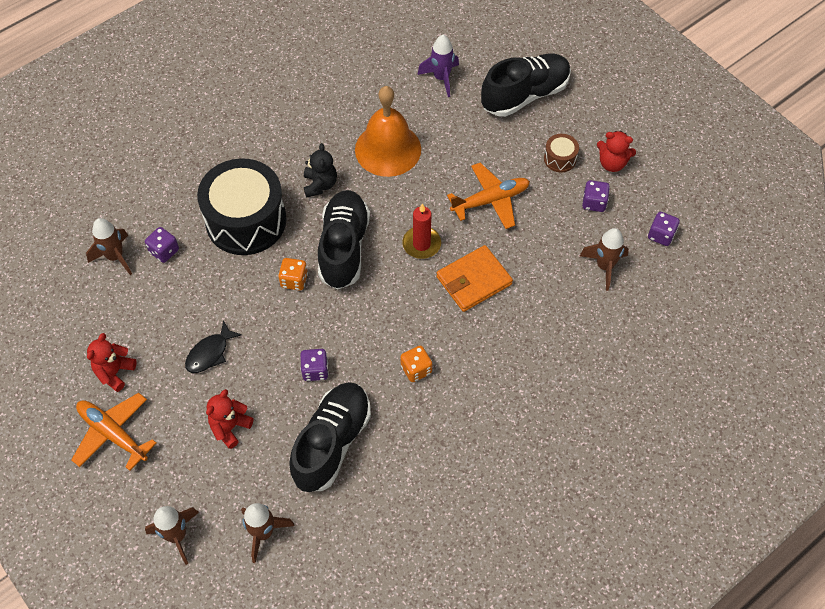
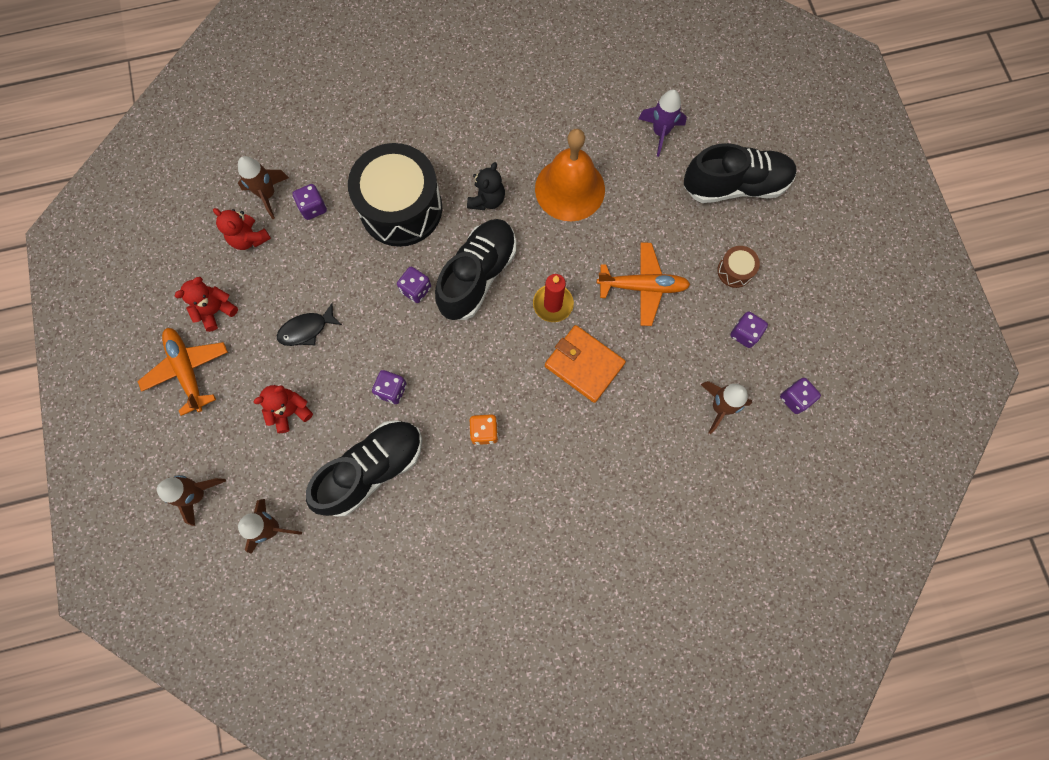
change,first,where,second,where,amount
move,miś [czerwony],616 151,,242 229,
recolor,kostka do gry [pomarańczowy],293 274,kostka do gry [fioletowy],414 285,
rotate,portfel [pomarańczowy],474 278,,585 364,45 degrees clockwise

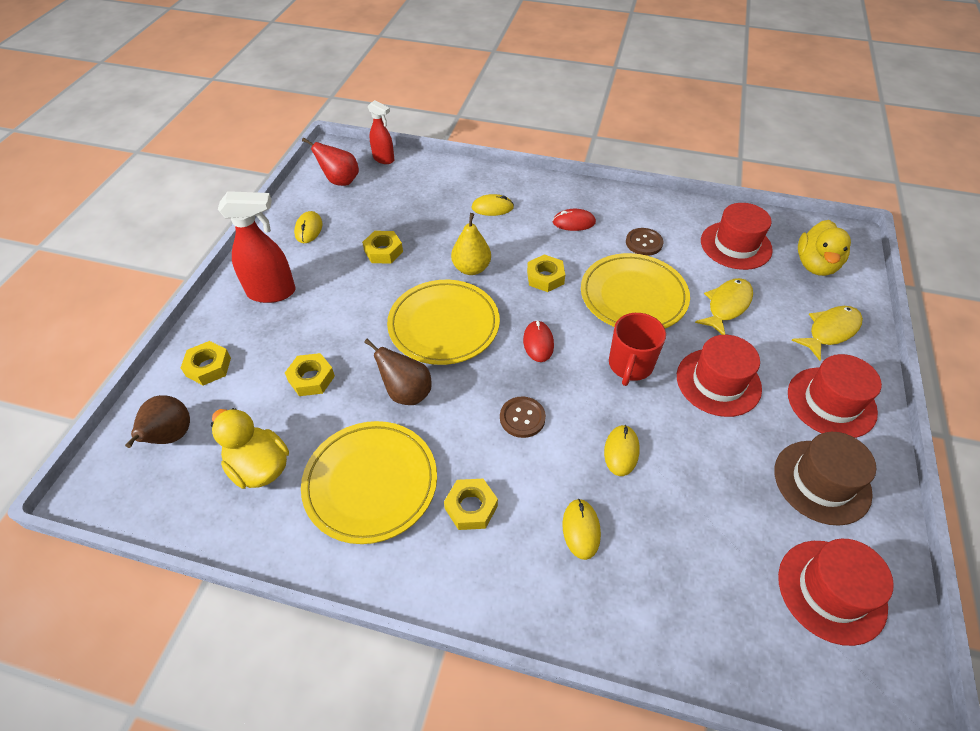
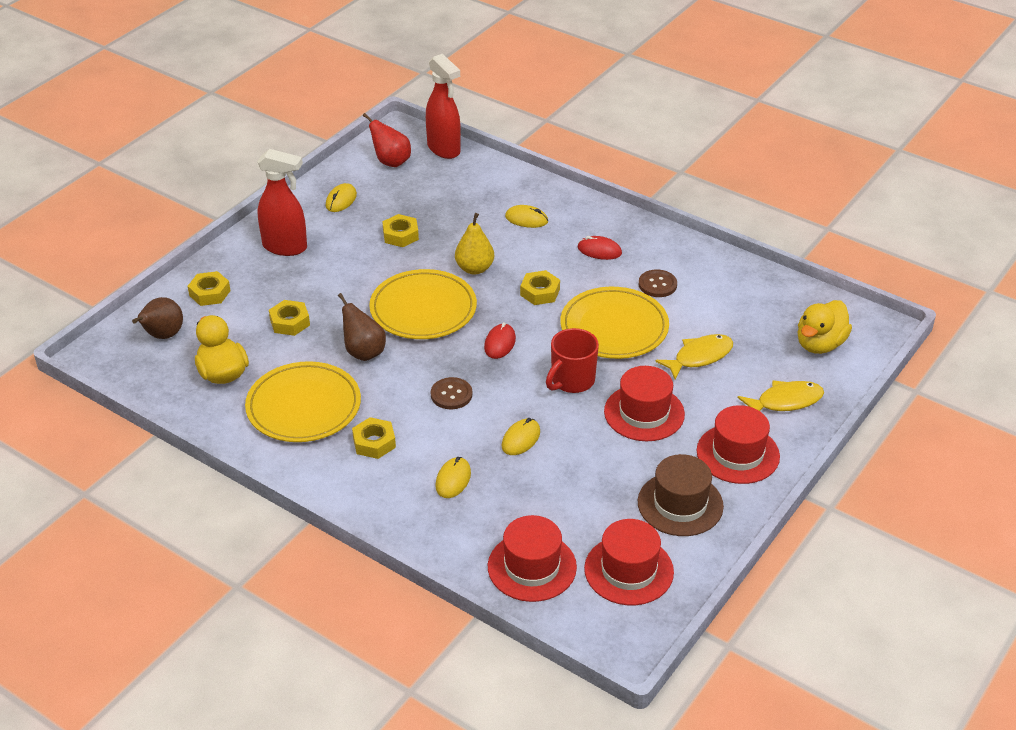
change,first,where,second,where,amount
resize,spryskiwacz [czerwony],381 132,,443 106,x1.61
move,kapelusz [czerwony],737 236,,532 558,

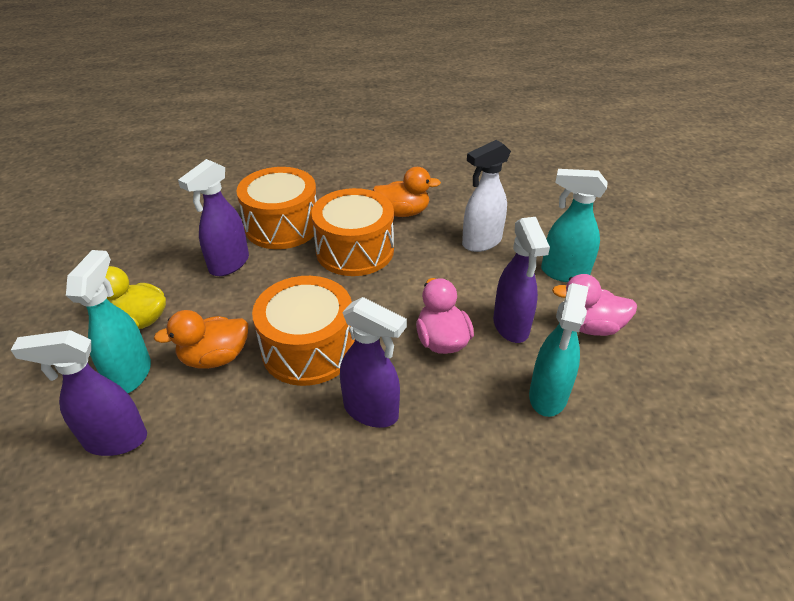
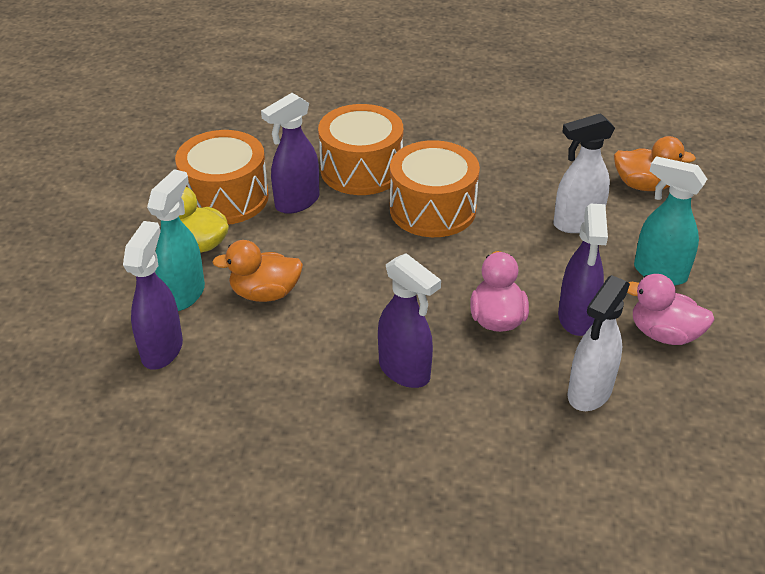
change,first,where,second,where,amount
rotate,spryskiwacz [fioletowy],79 393,,153 295,90 degrees clockwise
move,bęben [pomarańczowy],303 331,,222 177,
recolor,spryskiwacz [turkusowy],559 350,spryskiwacz [biały],598 343,
move,kaczka [pomarańczowy],407 192,,655 163,

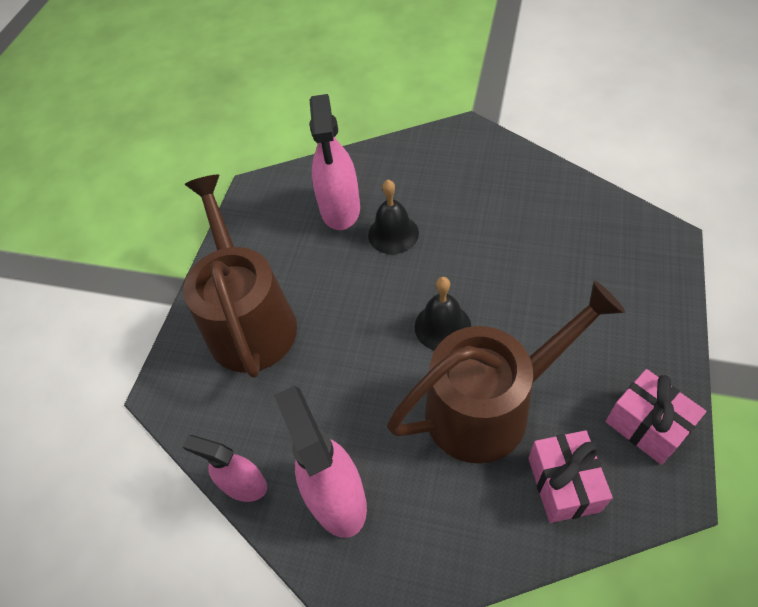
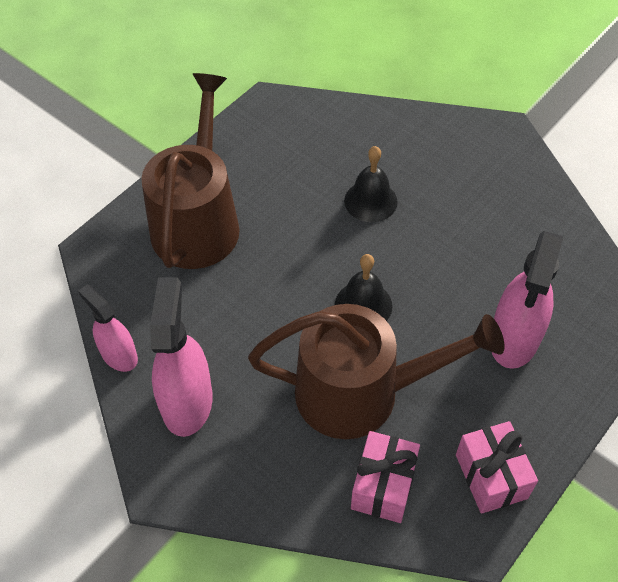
change,first,where,second,where,amount
move,spryskiwacz [różowy],334 162,,527 300,

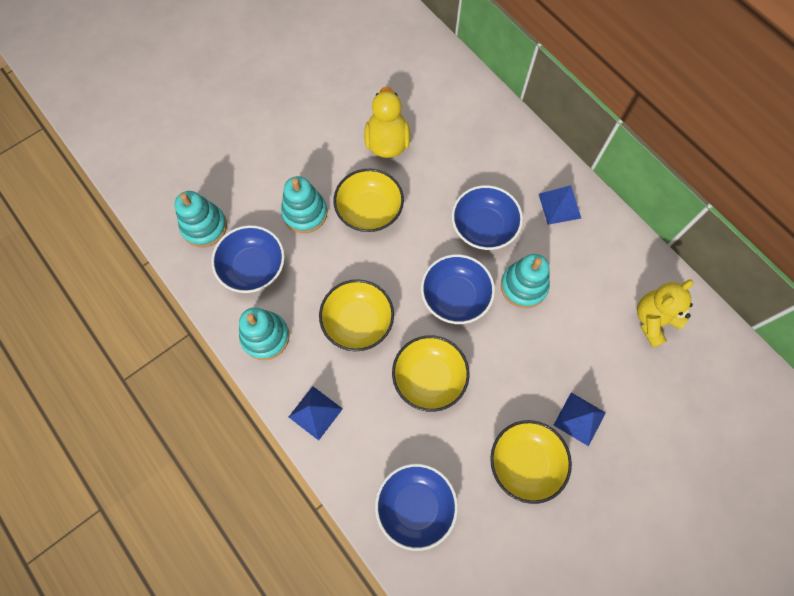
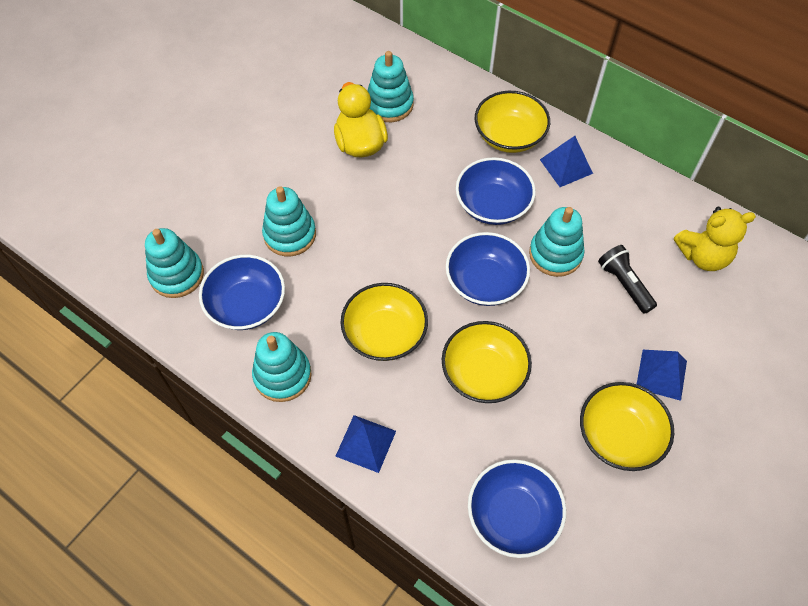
change,first,where,second,where,amount
insert,,,zabawka nakładanka [turkusowy],390 86,
move,miska [żółty],368 200,,512 122,
insert,,,latarka [czarny],627 279,
rotate,miś [żółty],665 314,,715 239,135 degrees counterclockwise

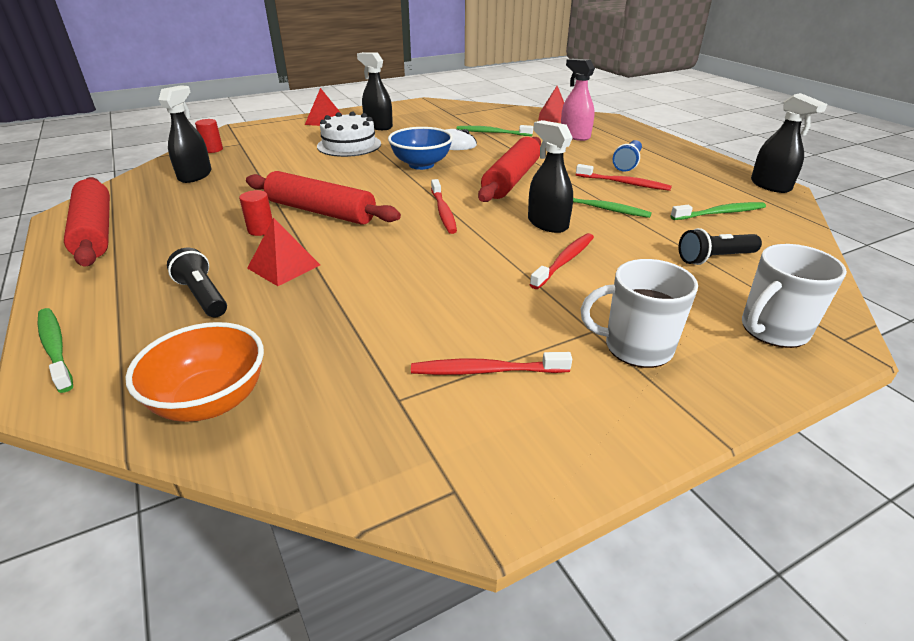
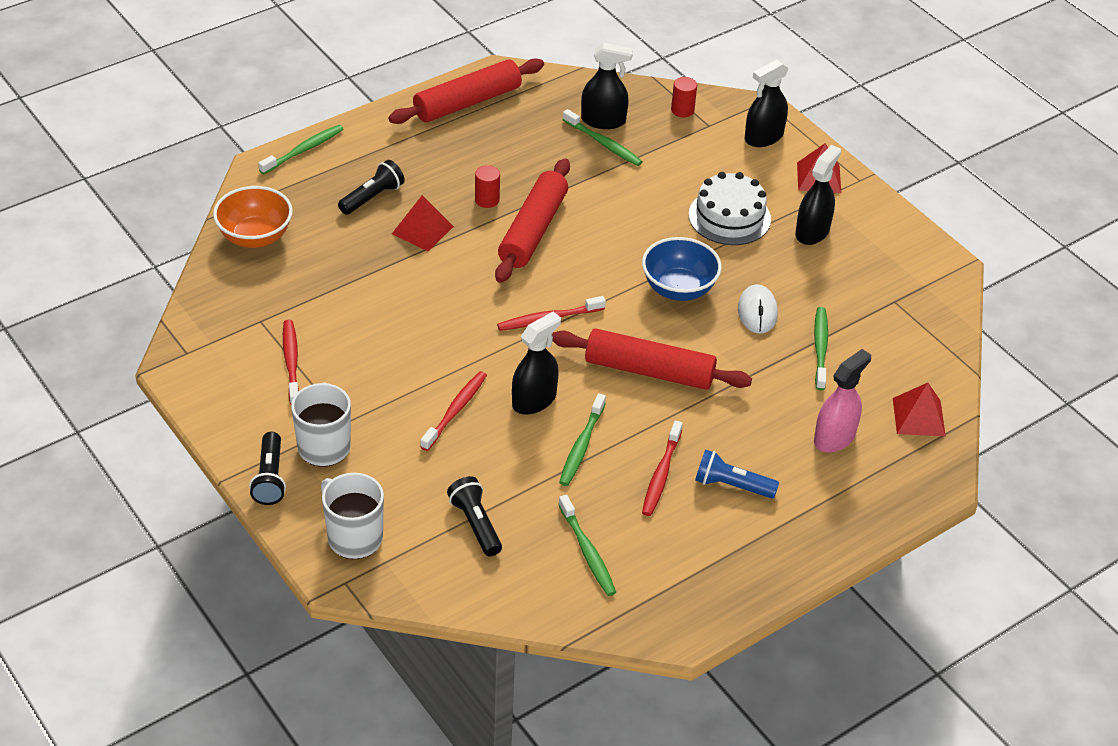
change,first,where,second,where,amount
insert,,,latarka [czarny],267 468,
rotate,szczoteczka do zębów [czerwony],562 261,,453 411,90 degrees counterclockwise
insert,,,szczoteczka do zębów [zielony],602 137,
move,spryskiwacz [czarny],789 143,,767 103,

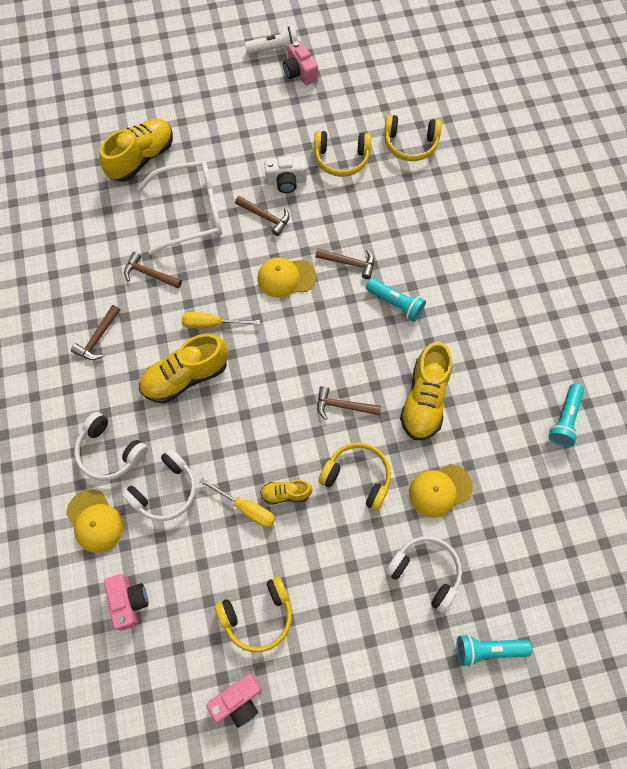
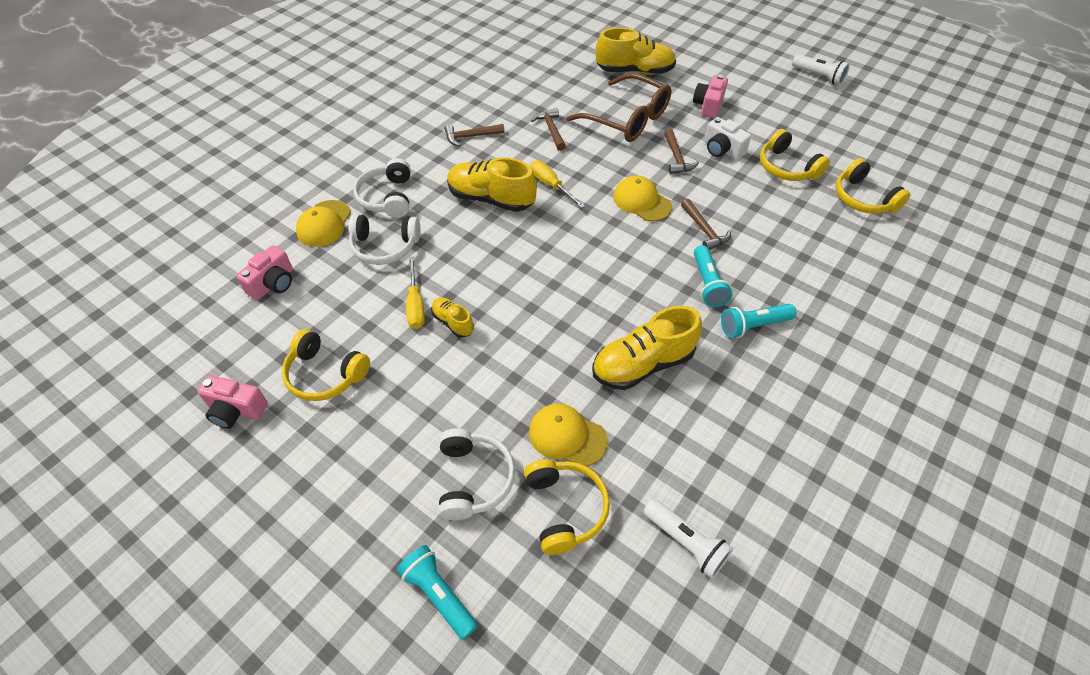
change,first,where,second,where,amount
move,słuchawki [żółty],354 476,,567 507,
recolor,okulary [biały],179 207,okulary [brązowy],619 107,
insert,,,latarka [biały],688 539,
move,aparat fotograficzny [różowy],300 63,,710 96,
move,latarka [turkusowy],566 415,,758 321,
delete,młotek [brązowy],349 403,,,

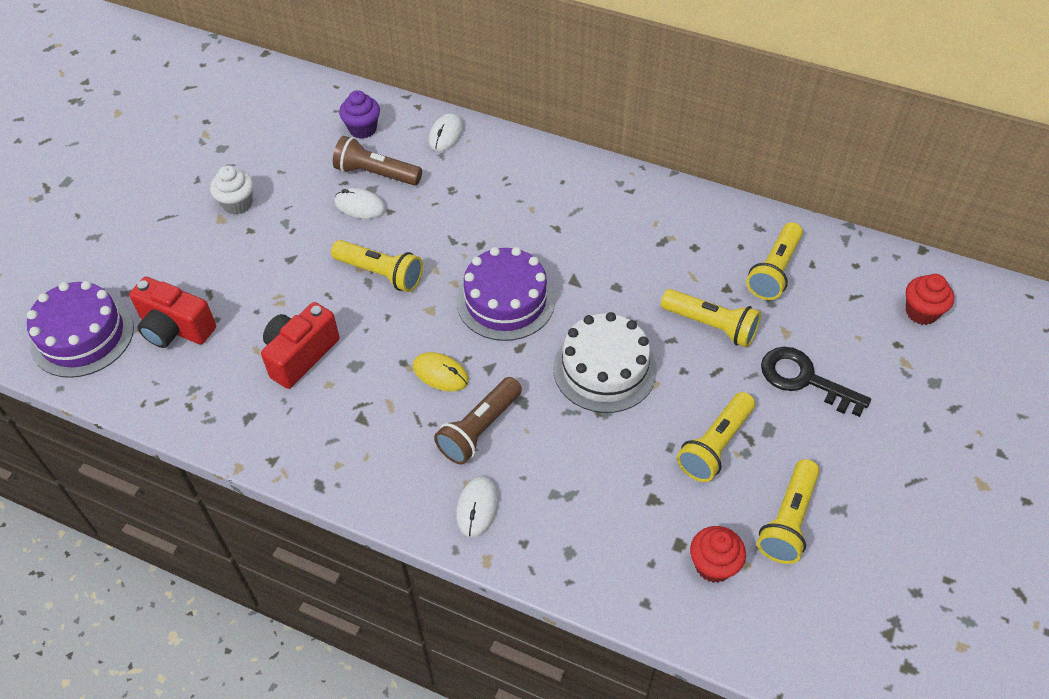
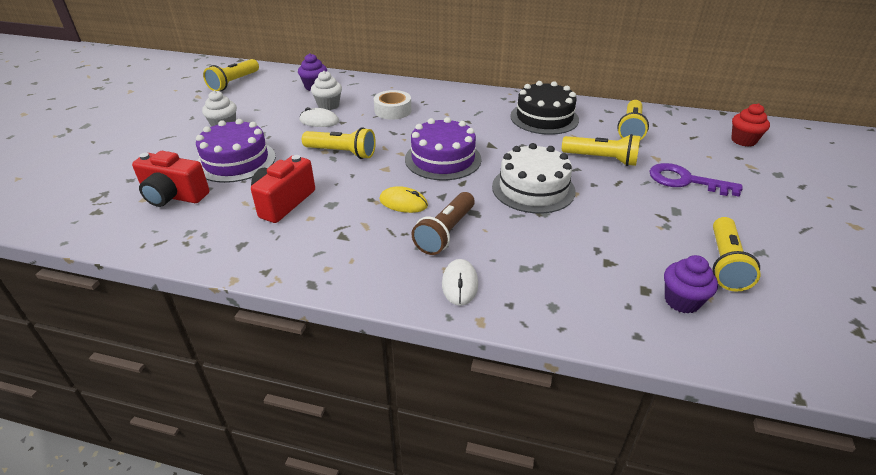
change,first,where,second,where,amount
move,tort [fioletowy],80 329,,236 151,
move,latarka [żółty],716 437,,231 75,
replace,latarka [brązowy],377 161,muffinka [biały],326 90,
insert,,,taśma klejąca [biały],392 105,
insert,,,tort [czarny],544 108,
recolor,klucz [czarny],816 382,klucz [fioletowy],696 180,
recolor,muffinka [czerwony],718 554,muffinka [fioletowy],691 284,
delete,myszka [biały],446 132,,,

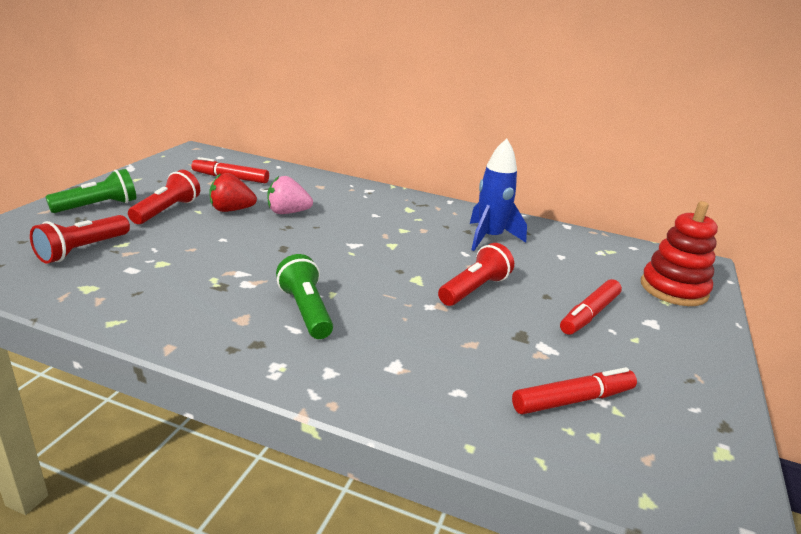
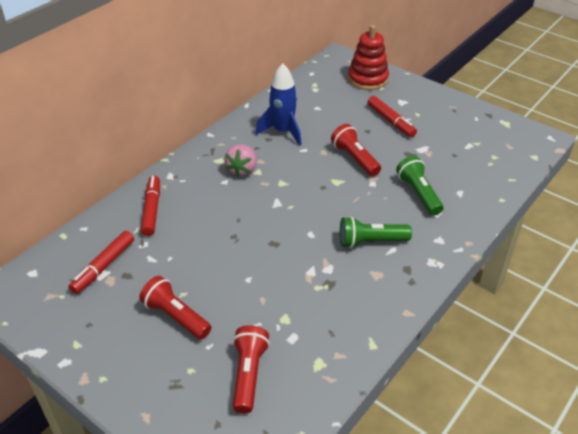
change,first,where,second,where,amount
move,flamaster [czerwony],574 390,,150 206,
move,truskawka [różowy],290 195,,241 161,
rotate,latarka [czerwony],80 239,,251 369,135 degrees counterclockwise
move,latarka [zielony],90 191,,420 185,
delete,truskawka [czerwony],233 192,,,

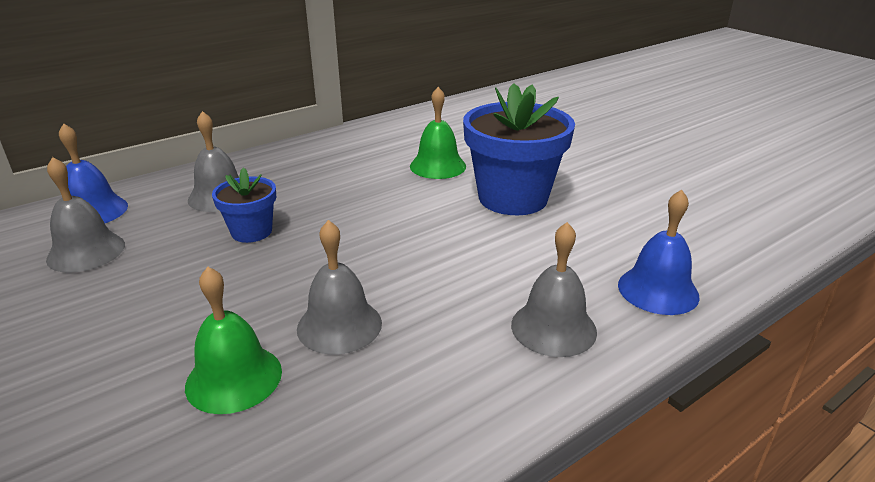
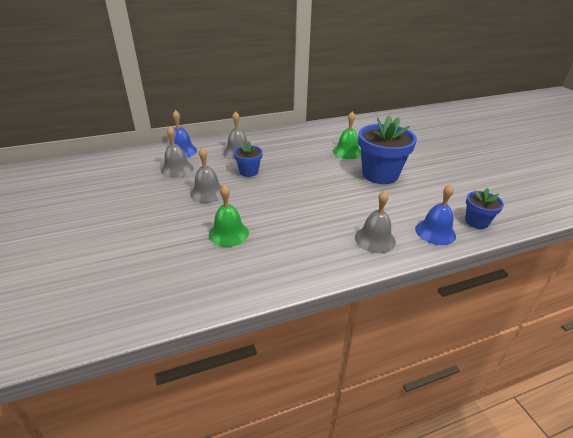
change,first,where,second,where,amount
move,dzwonek [szary],339 287,,206 175,
insert,,,doniczka [niebieski],484 208,

